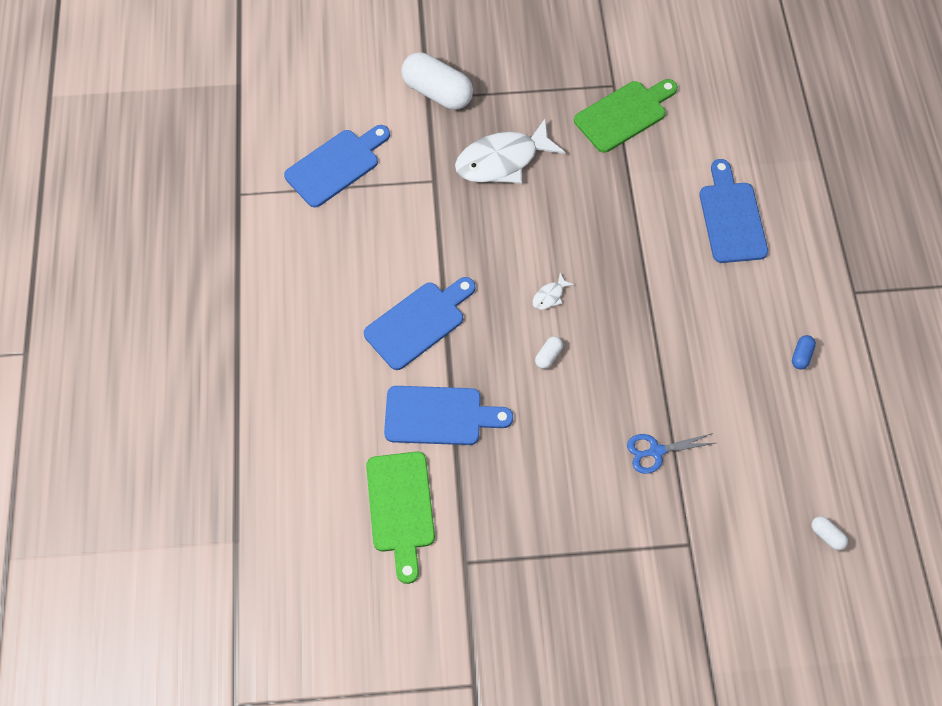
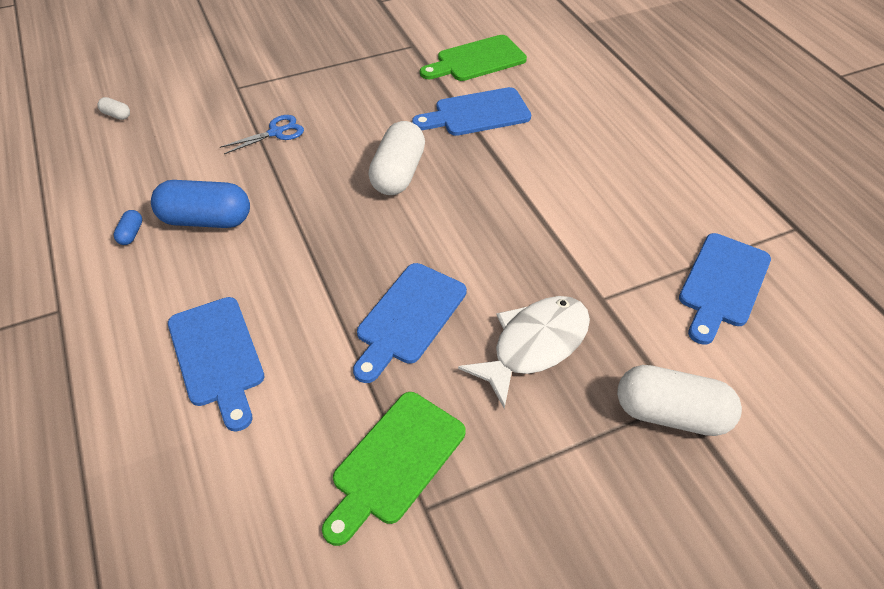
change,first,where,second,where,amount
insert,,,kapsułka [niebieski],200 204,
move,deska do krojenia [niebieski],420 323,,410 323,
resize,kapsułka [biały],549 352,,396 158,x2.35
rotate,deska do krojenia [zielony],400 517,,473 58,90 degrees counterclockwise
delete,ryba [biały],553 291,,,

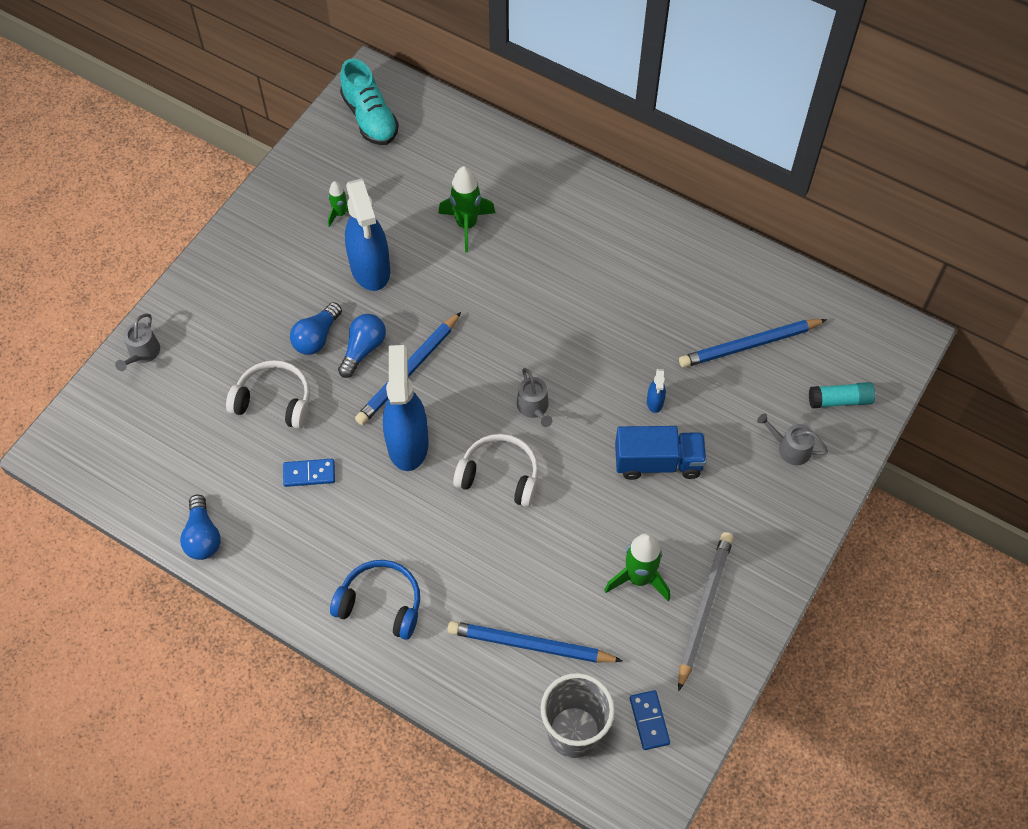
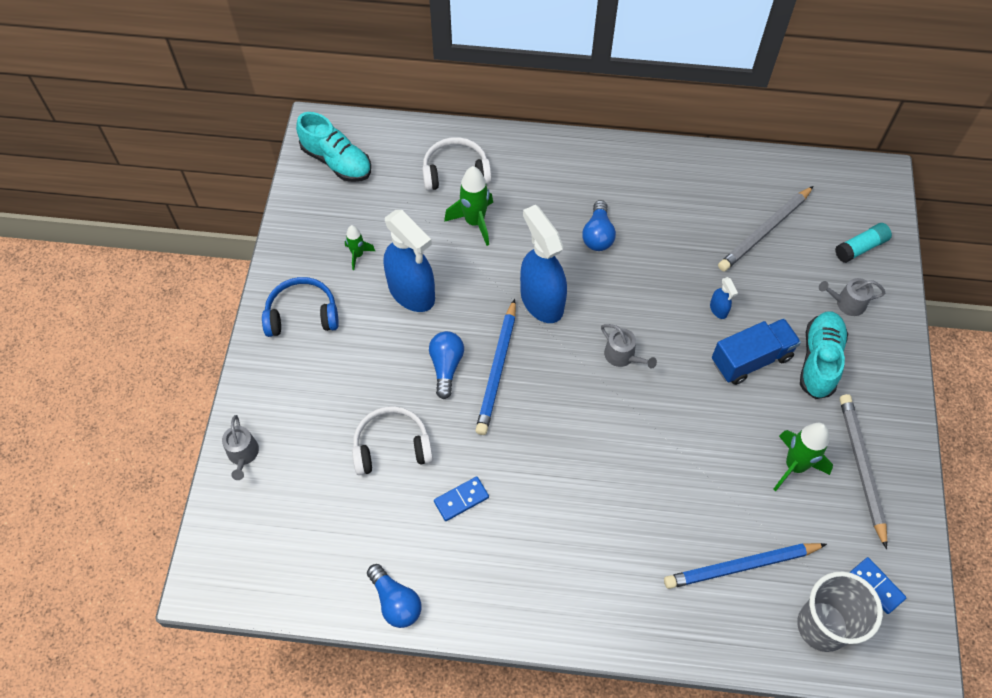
change,first,where,second,where,amount
move,słuchawki [niebieski],375 600,,300 307,
move,słuchawki [biały],496 470,,457 164,
move,spryskiwacz [niebieski],406 408,,543 264,
move,żarówka [niebieski],316 328,,599 225,
recolor,ołówek [niebieski],753 343,ołówek [szary],766 228,
insert,,,but [turkusowy],824 355,

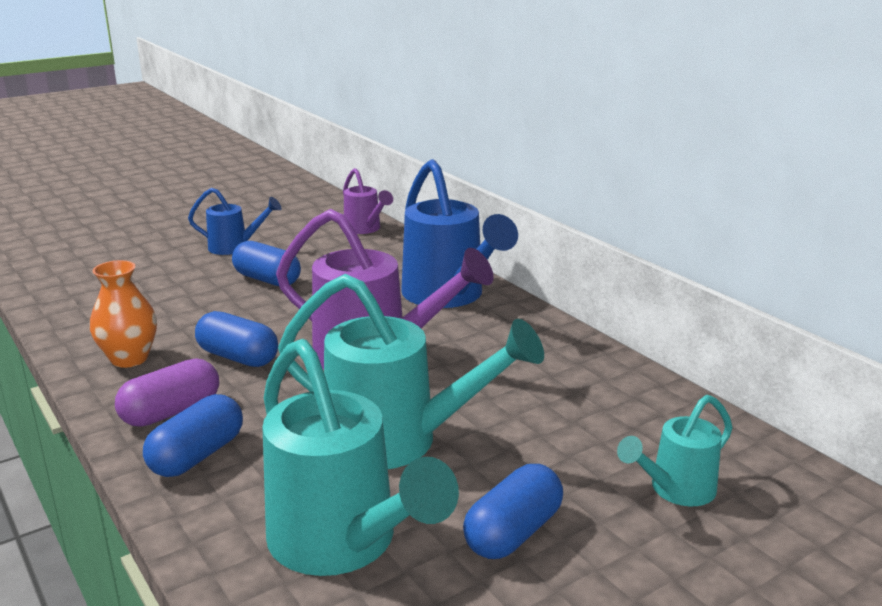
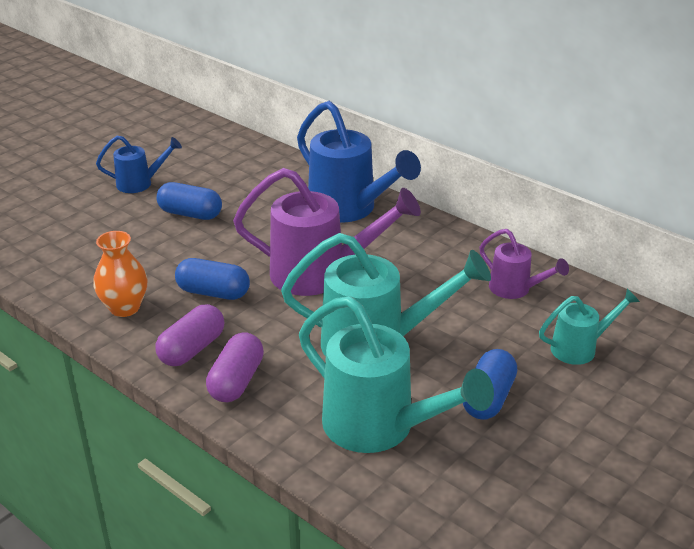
change,first,where,second,where,amount
recolor,kapsułka [niebieski],193 435,kapsułka [fioletowy],235 367,
move,konewka [fioletowy],368 201,,524 264,
rotate,konewka [turkusowy],674 450,,589 326,150 degrees counterclockwise

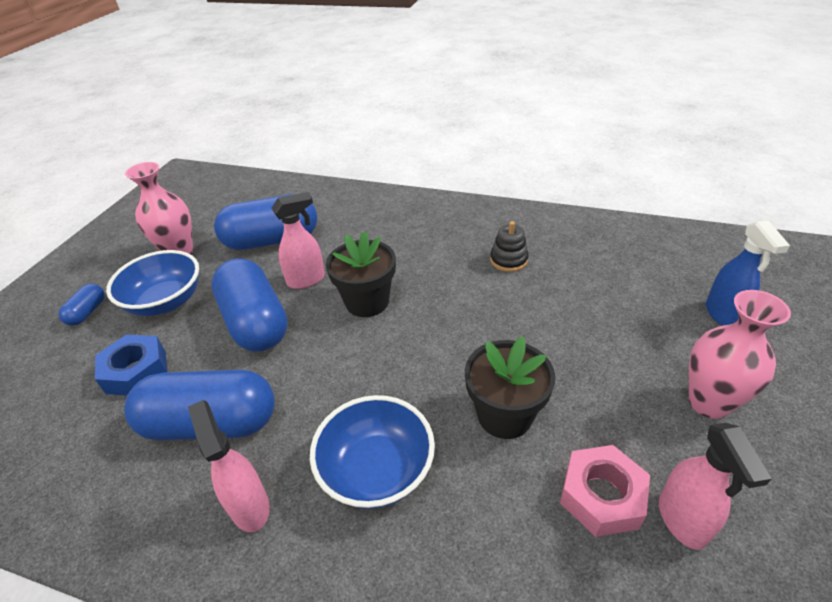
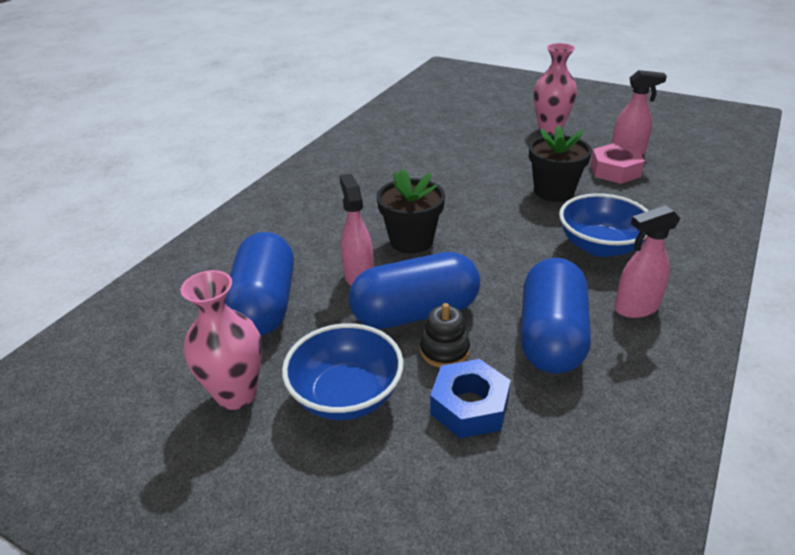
change,first,where,second,where,amount
move,zabawka nakładanka [czarny],509 246,,445 335,
delete,kapsułka [niebieski],81 305,,,
delete,spryskiwacz [niebieski],748 273,,,

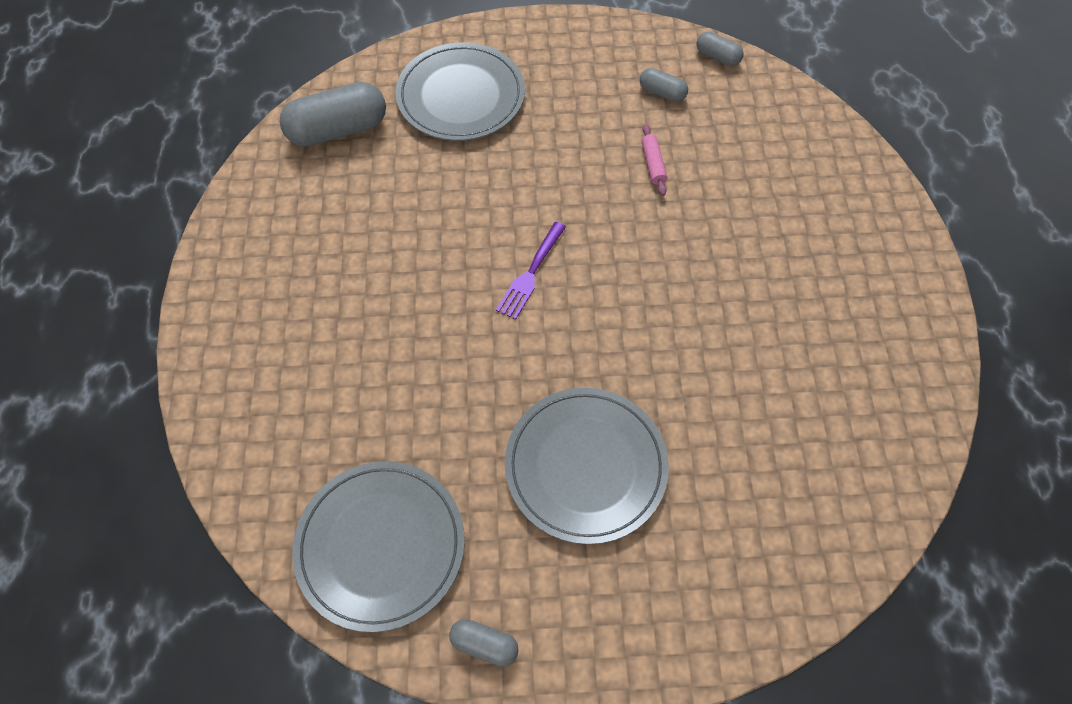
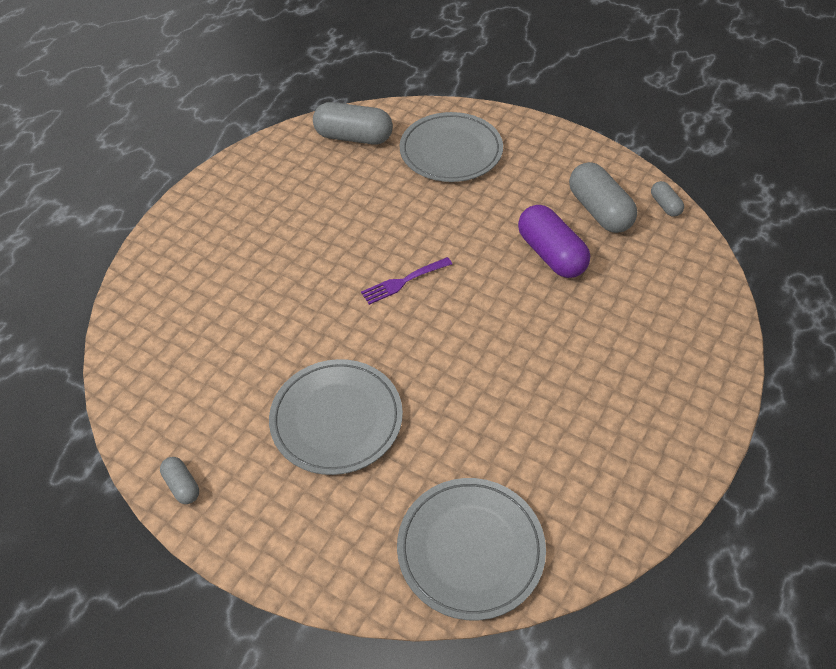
change,first,where,second,where,amount
move,talerz [szary],378 546,,471 549,
replace,wałek do ciasta [różowy],654 160,kapsułka [fioletowy],554 241,
resize,kapsułka [szary],664 85,,603 197,x2.00

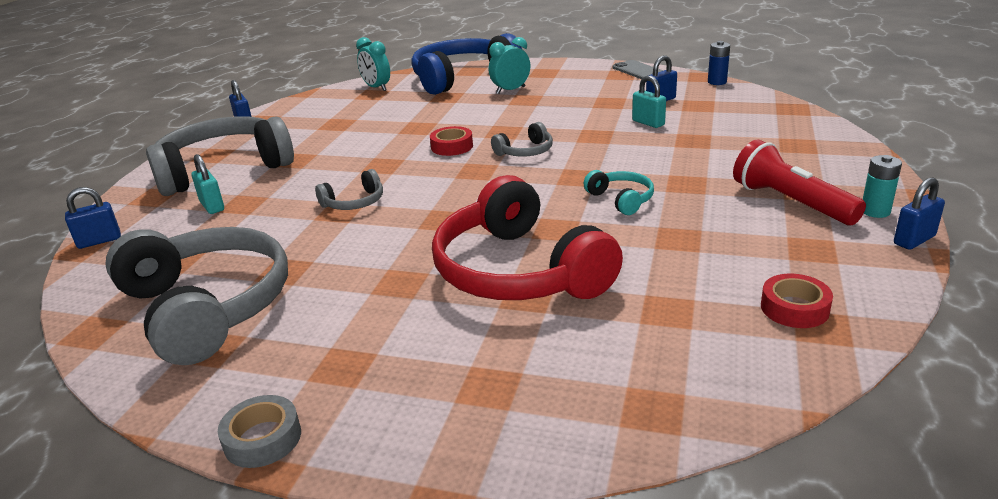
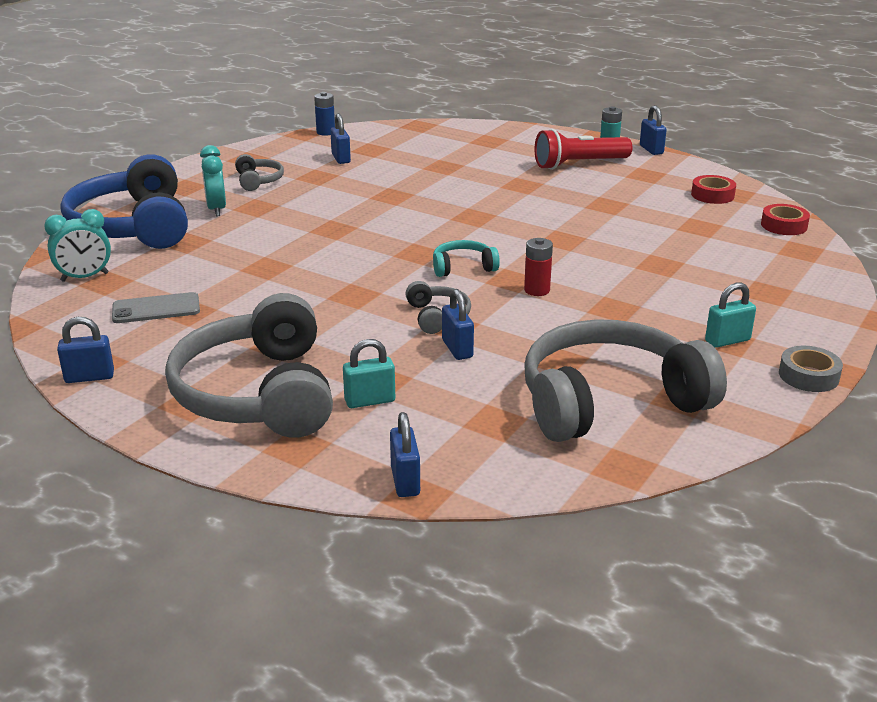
change,first,where,second,where,amount
move,telefon [szary],638 69,,156 307,
move,słuchawki [szary],522 139,,259 172,
move,słuchawki [turkusowy],619 192,,466 258,
insert,,,kłódka [niebieski],458 324,
insert,,,bateria [czerwony],538 267,
move,kłódka [turkusowy],649 102,,730 315,
move,taśma klejąca [czerwony],451 141,,785 219,
delete,słuchawki [czerwony],527 237,,,

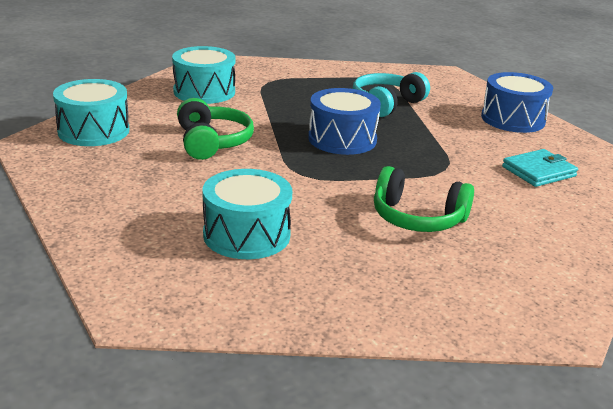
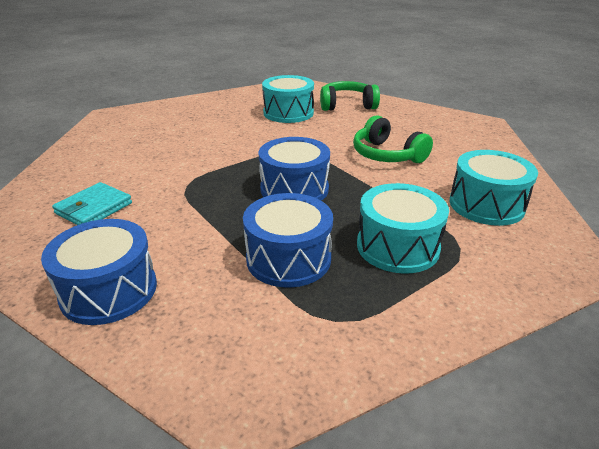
change,first,where,second,where,amount
replace,słuchawki [turkusowy],391 94,bęben [niebieski],288 240,
move,słuchawki [zielony],424 199,,350 96,
move,bęben [turkusowy],91 112,,403 228,

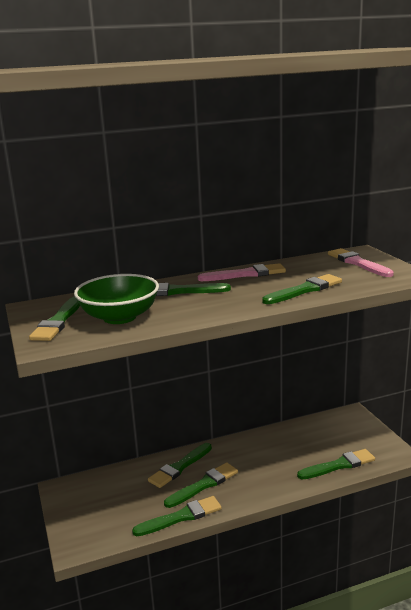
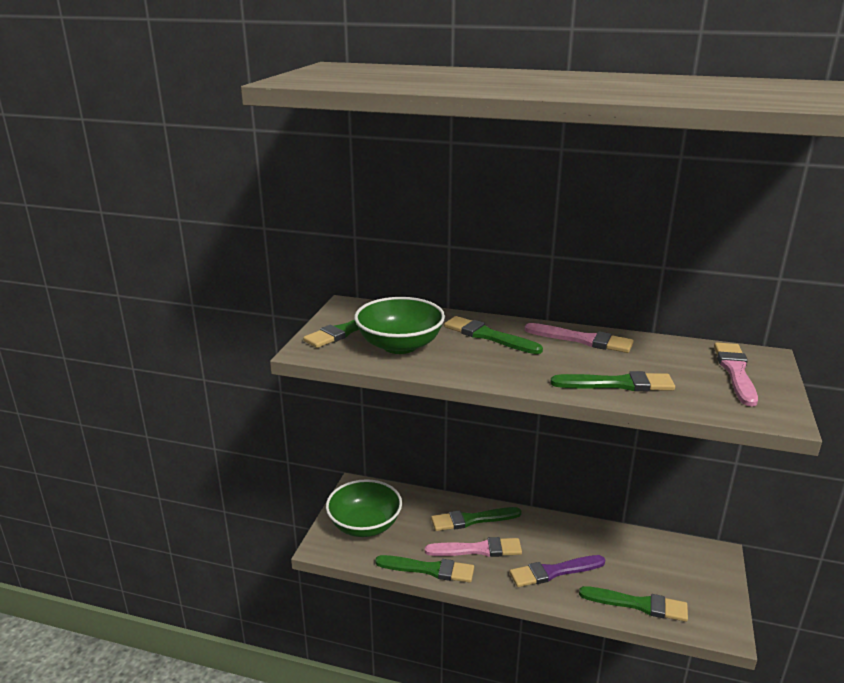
change,first,where,second,where,amount
insert,,,miska [zielony],364 508,
recolor,pędzel [zielony],201 485,pędzel [różowy],473 547,
insert,,,pędzel [fioletowy],557 571,

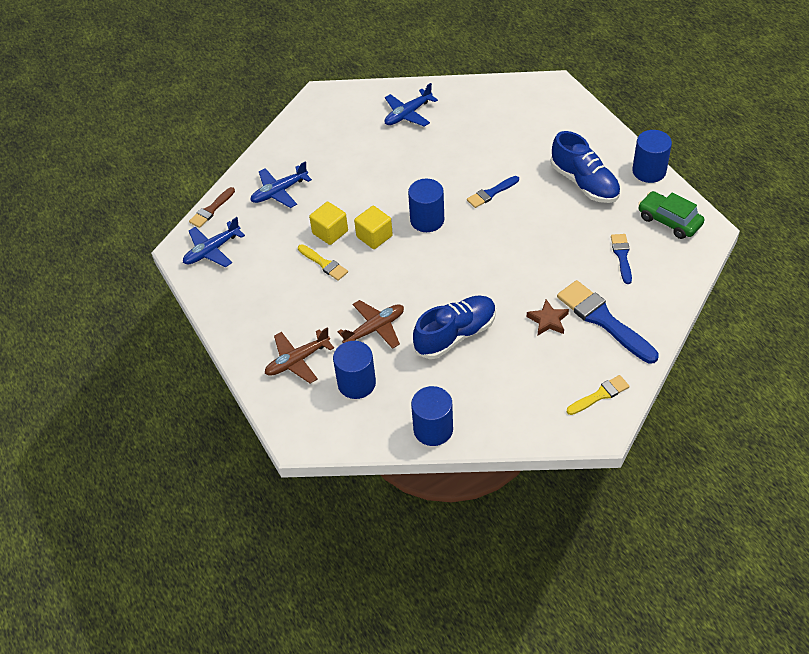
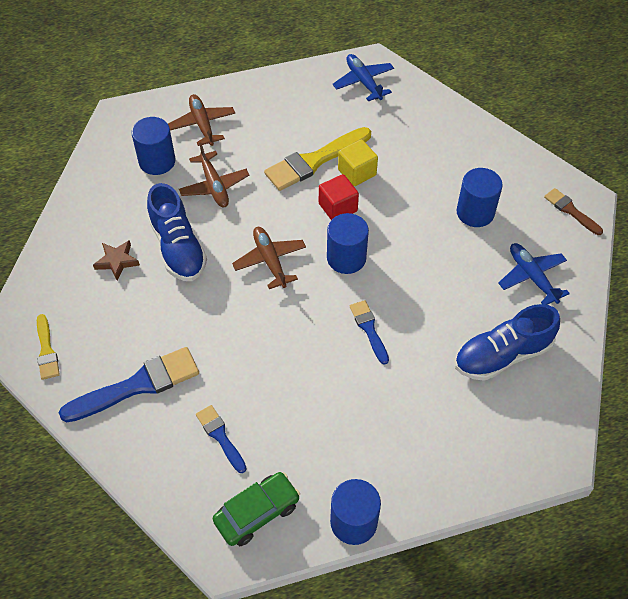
change,first,where,second,where,amount
move,gwiazda [brązowy],548 317,,116 260,
rotate,pędzel [niebieski],621 259,,221 439,135 degrees counterclockwise
insert,,,samolot [brązowy],269 258,
resize,pędzel [żółty],323 262,,317 159,x1.82
recolor,sześcian [żółty],373 227,sześcian [czerwony],339 197,
move,but [niebieski],585 167,,507 342,
move,walec [niebieski],432 416,,480 197,
move,pędzel [brązowy],212 207,,573 211,
delete,samolot [niebieski],281 184,,,

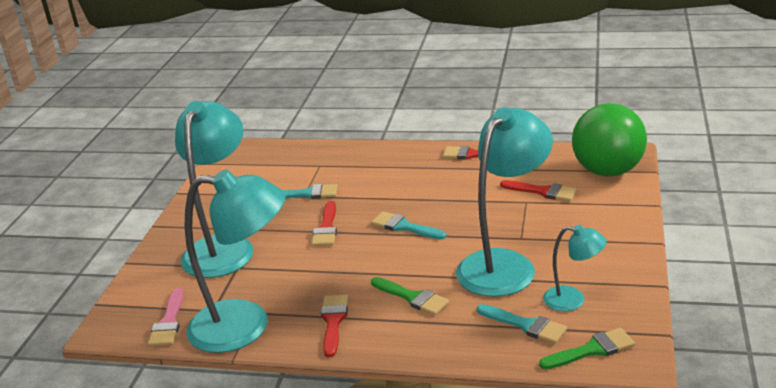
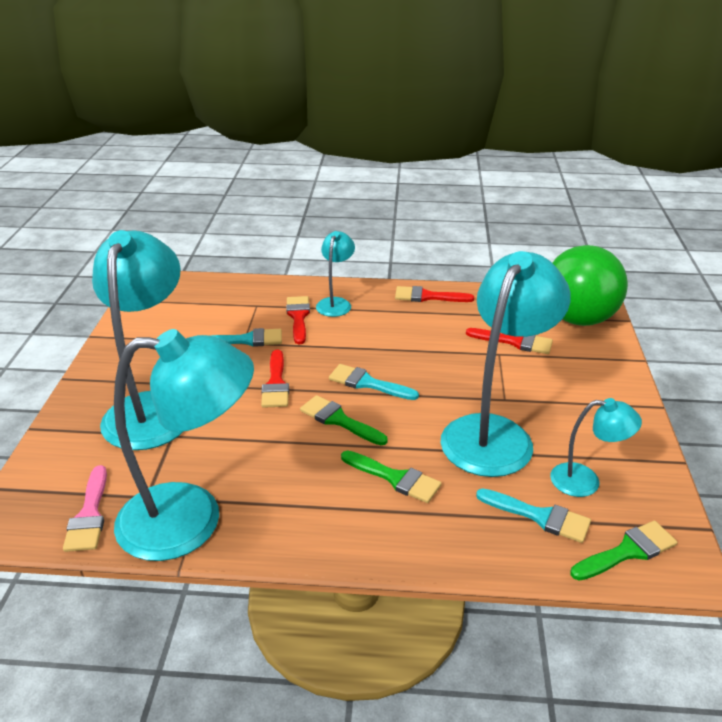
change,first,where,second,where,amount
move,pędzel [czerwony],334 326,,298 320,
insert,,,pędzel [zielony],344 420,
insert,,,lampka [turkusowy],335 274,

